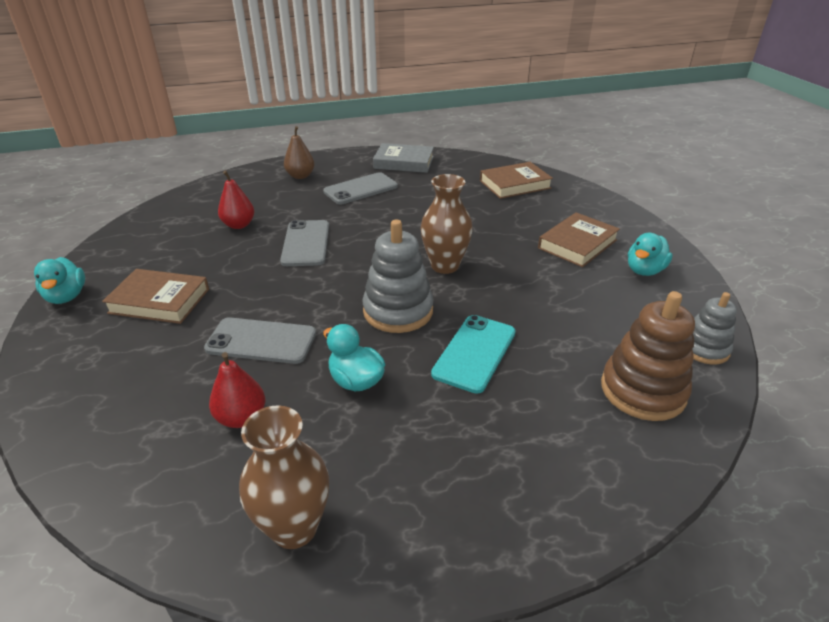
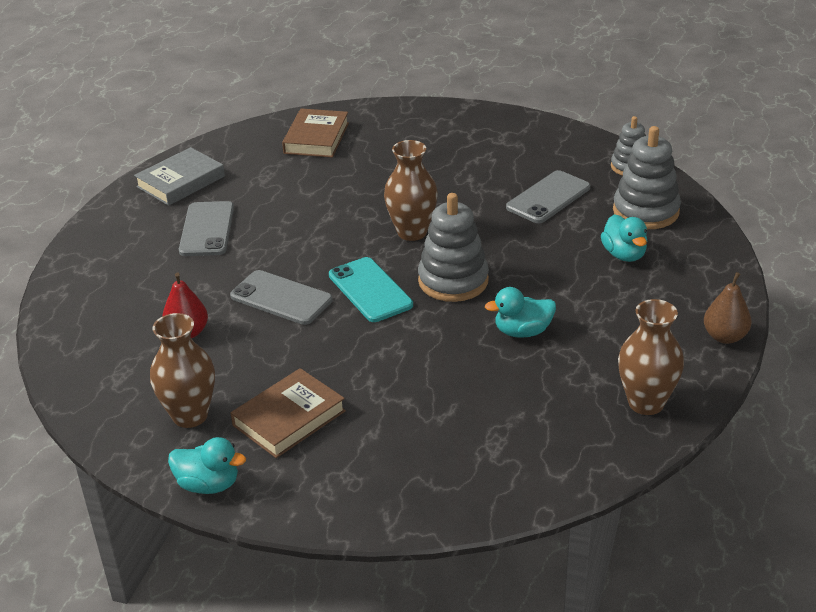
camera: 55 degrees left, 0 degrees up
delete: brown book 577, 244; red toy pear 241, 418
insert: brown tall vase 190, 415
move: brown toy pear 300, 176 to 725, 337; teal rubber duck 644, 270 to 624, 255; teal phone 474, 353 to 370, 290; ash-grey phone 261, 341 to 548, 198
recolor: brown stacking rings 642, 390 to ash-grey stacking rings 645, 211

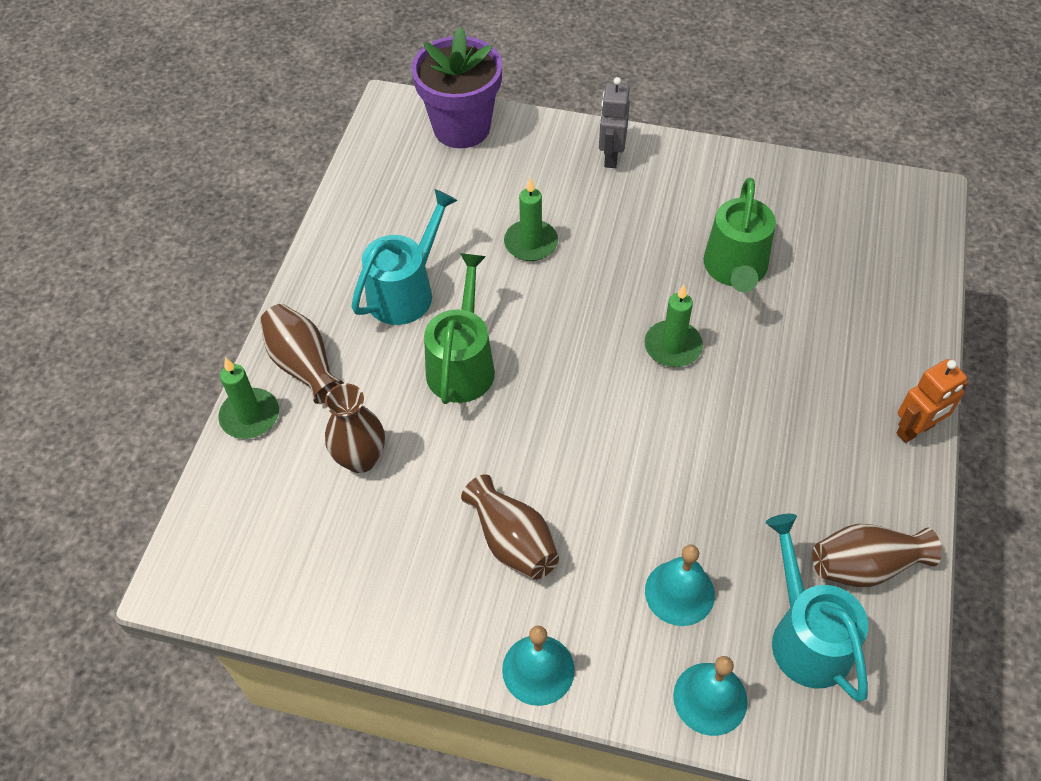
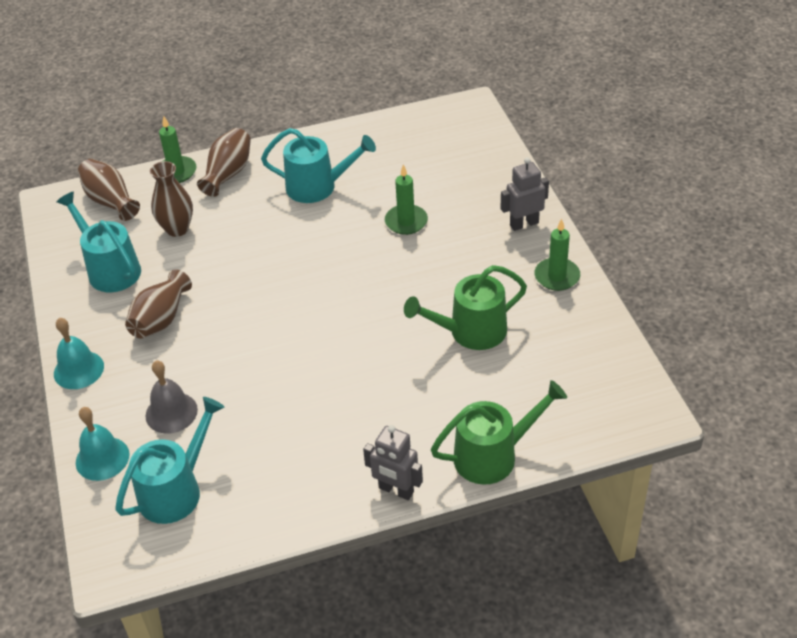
camera: 60 degrees right, 10 degrees down
delete: royal purple plant pot 461, 128
insert: teal sprinkling can 110, 269
move: green sprinkling can 462, 364 to 493, 455; green wax candle 673, 346 to 557, 276; brown tall vase 865, 566 to 110, 201
recolor: orange toy robot 915, 430 to ash-grey toy robot 396, 490; teal hand bell 679, 592 to ash-grey hand bell 171, 412

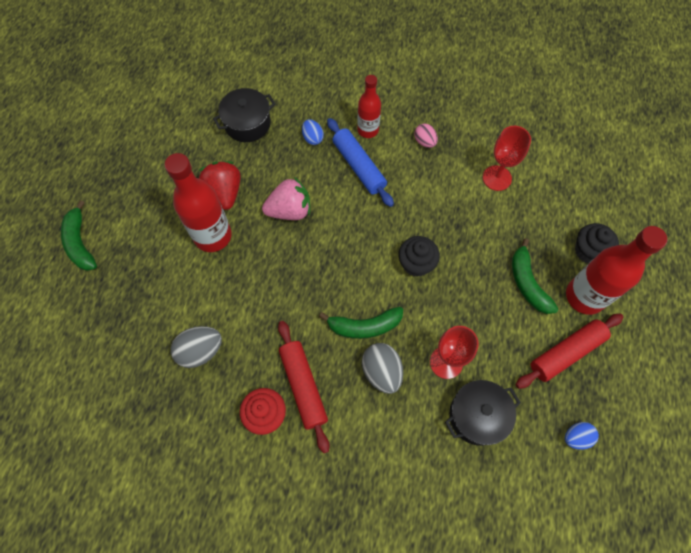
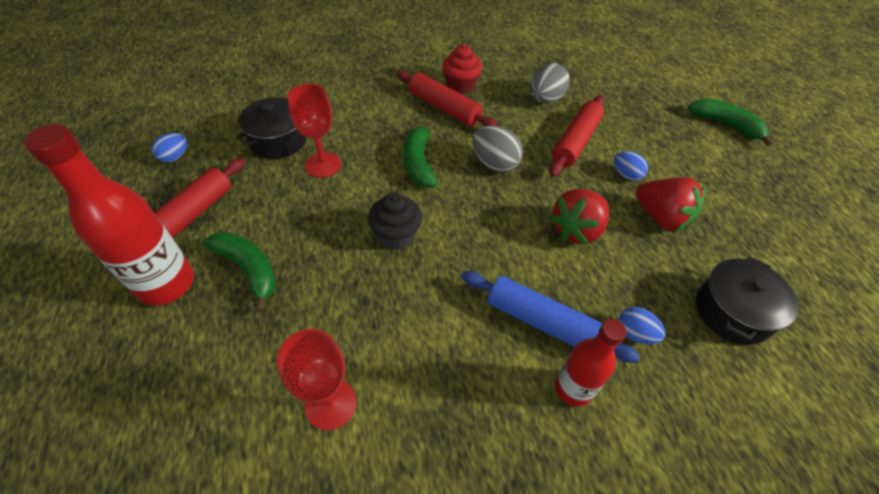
camera: 150 degrees right, 15 degrees down
delete: rose-pink toy egg 424, 142; ebony cupcake 588, 251
insert: red rolling pin 575, 142
move: ash-grey toy egg 381, 372 to 494, 163
replace: red drink bottle 213, 236 to royal blue toy egg 626, 175
recolor: rose-pink berry 290, 210 to red berry 576, 230
rotate: green banana 364, 326 = 419, 162 60 degrees counterclockwise

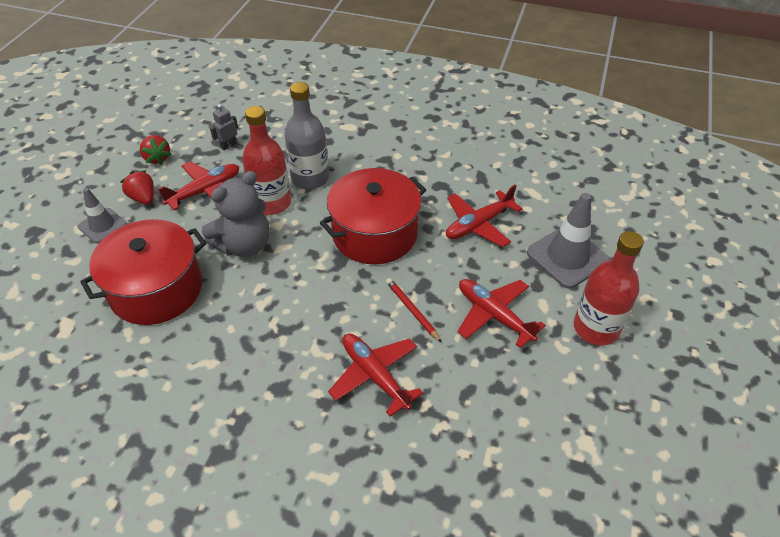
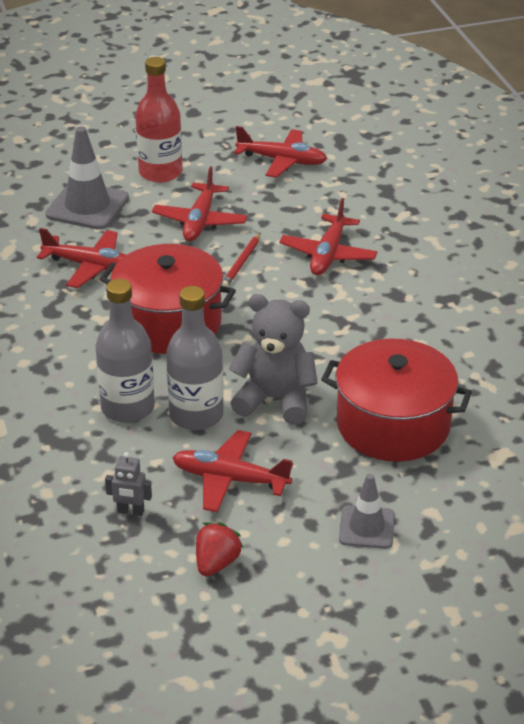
camera: 125 degrees left, 10 degrees down
delete: red berry 143, 198
insert: red toy plane 282, 161
recolor: red drink bottle 271, 203 to ash-grey drink bottle 196, 415

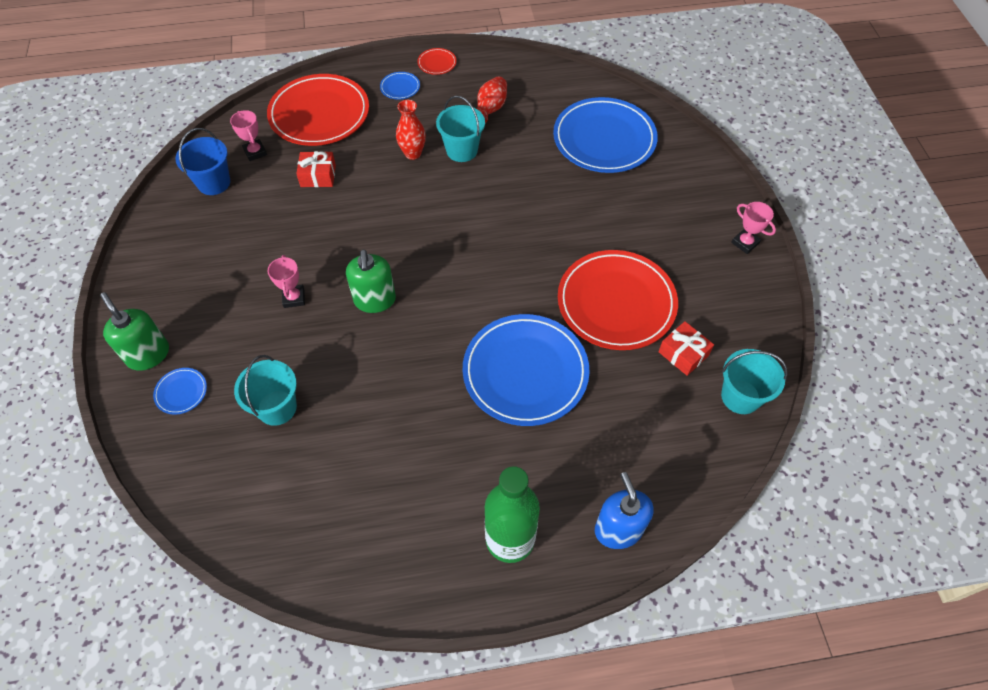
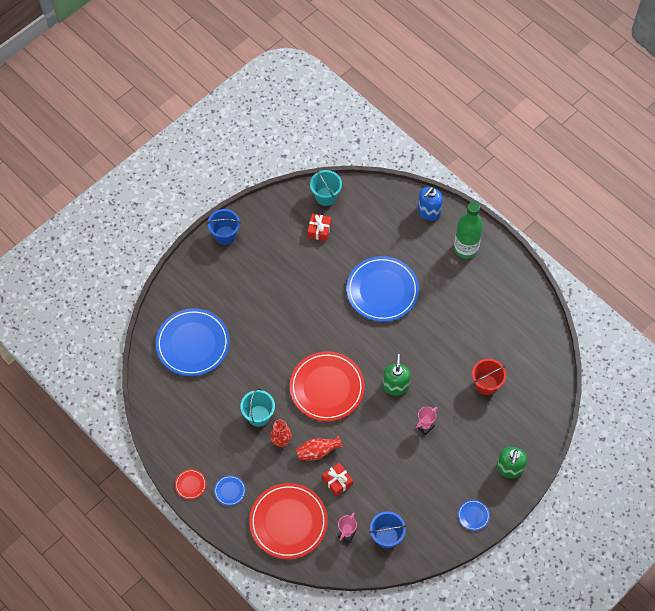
camera: 125 degrees left, 5 degrees up
move: red tall vase 490, 109 to 317, 452; red dinner plate 616, 302 to 327, 388; royal blue dinner plate 181, 392 to 473, 515
replace: rose-pink award cup 745, 243 to royal blue pail 225, 235
recolor: teal pail 277, 407 to red pail 486, 384
rotate: green soap dispenser 375, 300 = 395, 386 45 degrees counterclockwise

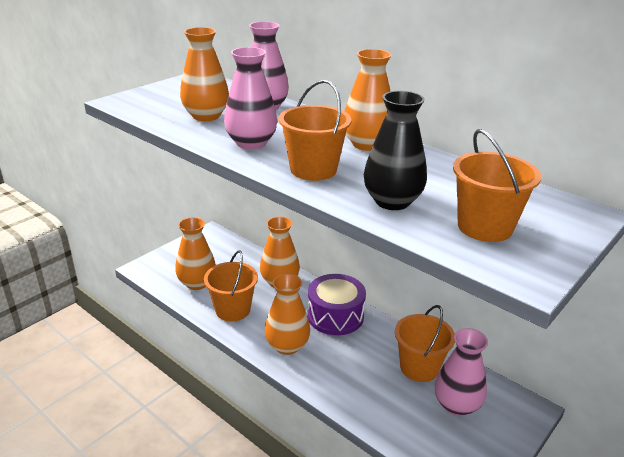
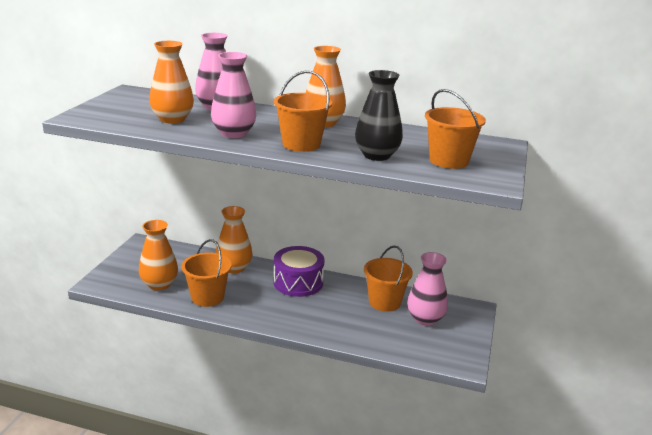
camera: 25 degrees left, 5 degrees down
delete: orange tall vase 287, 346

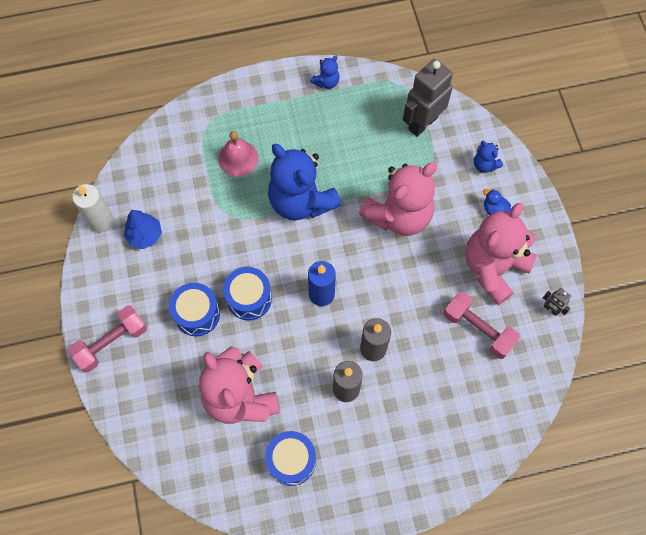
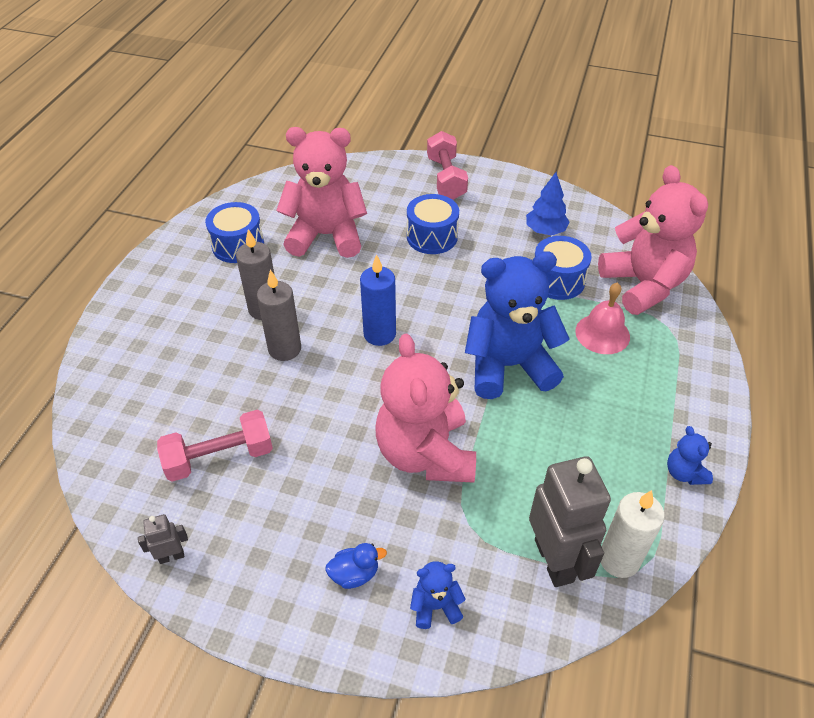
camera: 120 degrees right, 20 degrees down
move: snow-white wax candle 101, 221 to 619, 559; rose-pink teddy 493, 268 to 643, 285; royal blue toy drum 249, 298 to 557, 280

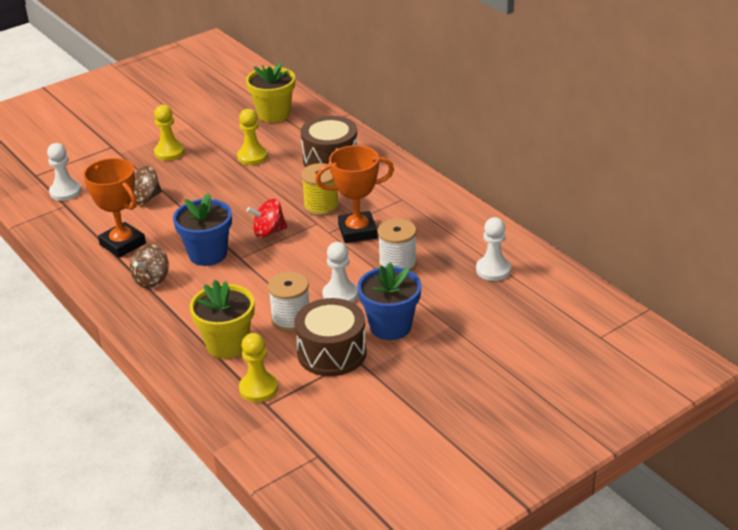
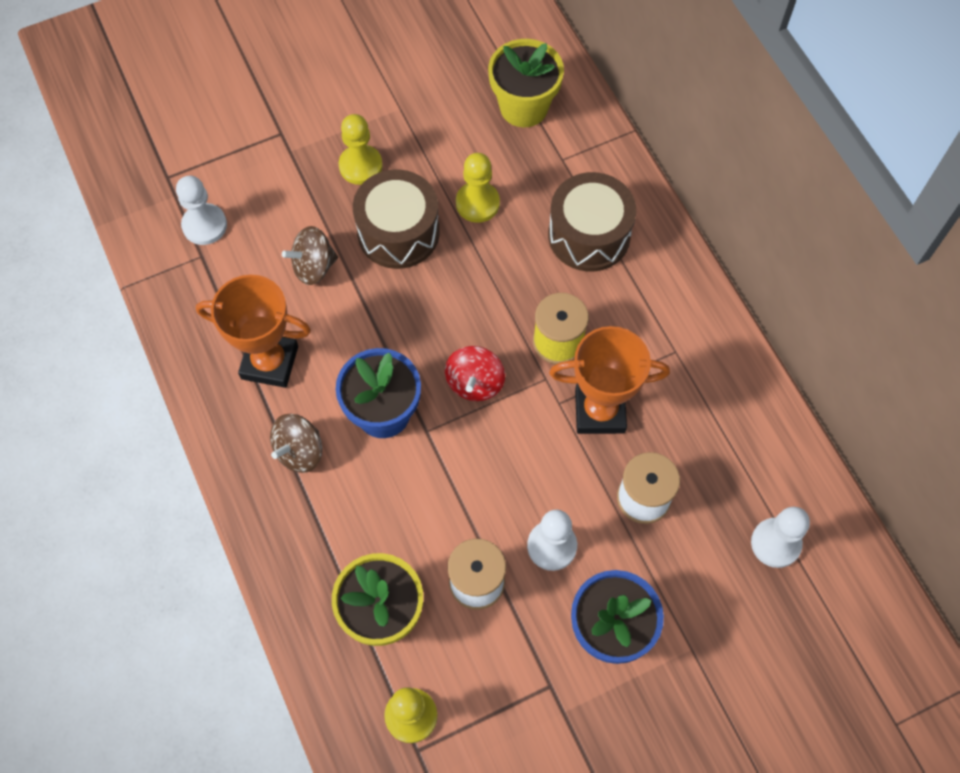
camera: 10 degrees right, 30 degrees up
move: brown toy drum 331, 353 to 398, 232
rotate: orange award cup 122, 244 = 269, 362 45 degrees counterclockwise; red spinning top 268, 232 = 475, 383 75 degrees counterclockwise

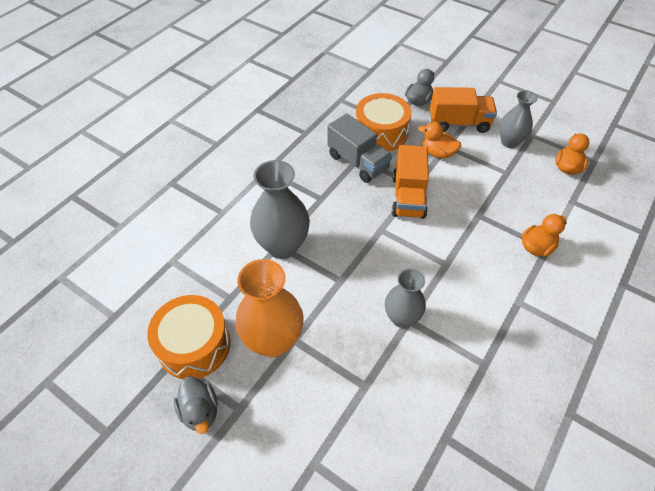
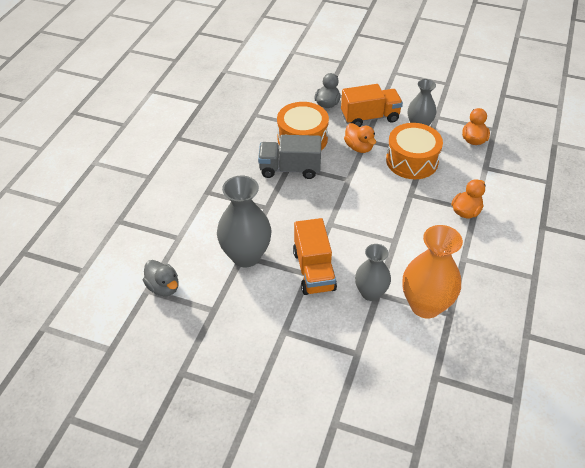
camera: 15 degrees left, 5 degrees down
move: orange lorry 408, 196 to 314, 270; orange tall vase 273, 340 to 425, 305; orange toy drum 194, 345 to 412, 161; ash-grey rubber duck 200, 411 to 163, 287
rotate: ash-grey lorry 358, 162 = 290, 169 150 degrees clockwise; orange rubber duck 437, 153 = 359, 147 135 degrees counterclockwise

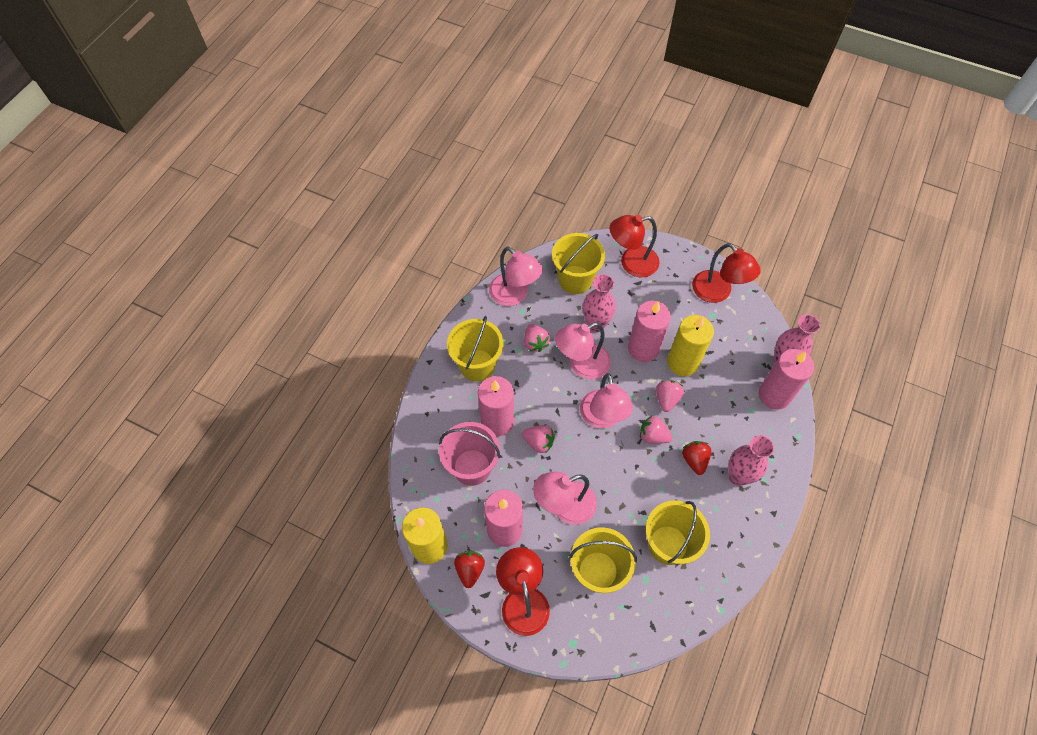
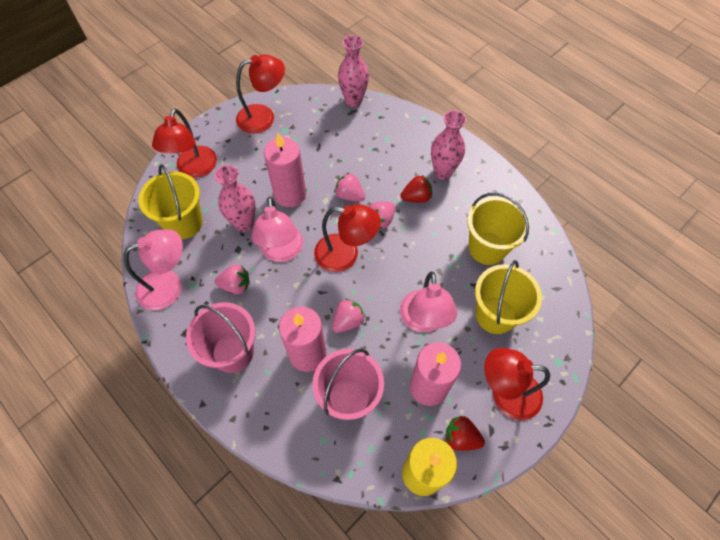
camera: 70 degrees left, 0 degrees up
delete: bright yellow wax candle 682, 362; rose-pink wax candle 774, 395
recolor: bright yellow pail 477, 365 to rose-pink pail 233, 352; rose-pink reading lamp 602, 418 to red reading lamp 346, 255
rotate: red berry 694, 460 = 416, 197 150 degrees clockwise

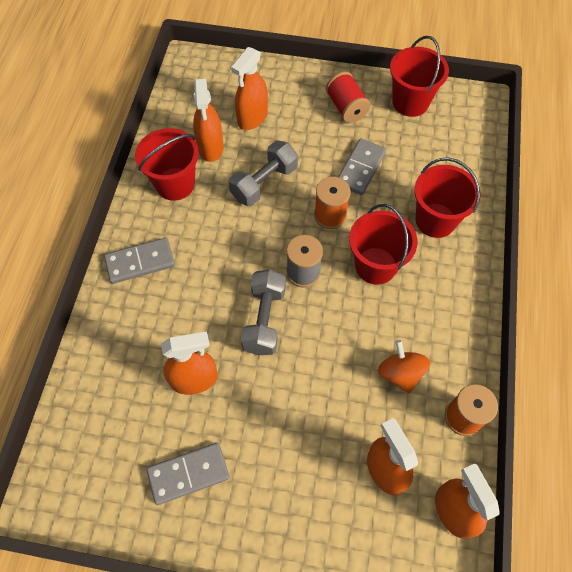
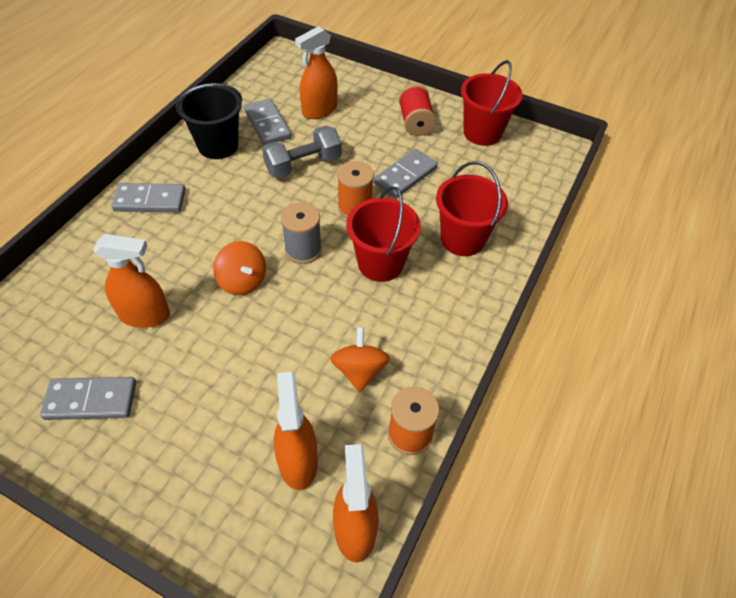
camera: 15 degrees right, 10 degrees down
replace: orange spray cleaner 210, 147 to ash-grey domino tile 267, 124; ash-grey dumbbell 264, 319 to orange spinning top 242, 281
recolor: red pail 175, 184 to ebony pail 218, 145

